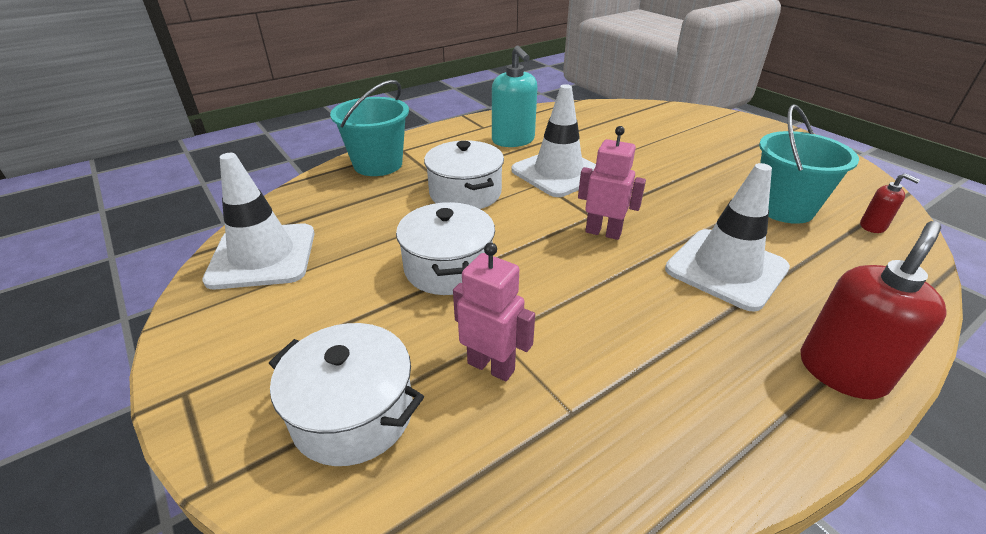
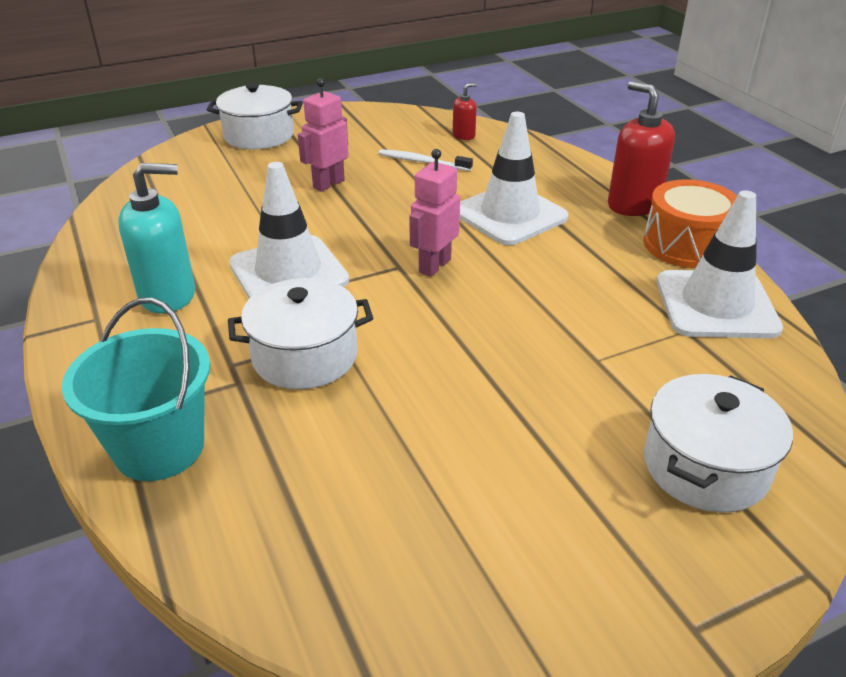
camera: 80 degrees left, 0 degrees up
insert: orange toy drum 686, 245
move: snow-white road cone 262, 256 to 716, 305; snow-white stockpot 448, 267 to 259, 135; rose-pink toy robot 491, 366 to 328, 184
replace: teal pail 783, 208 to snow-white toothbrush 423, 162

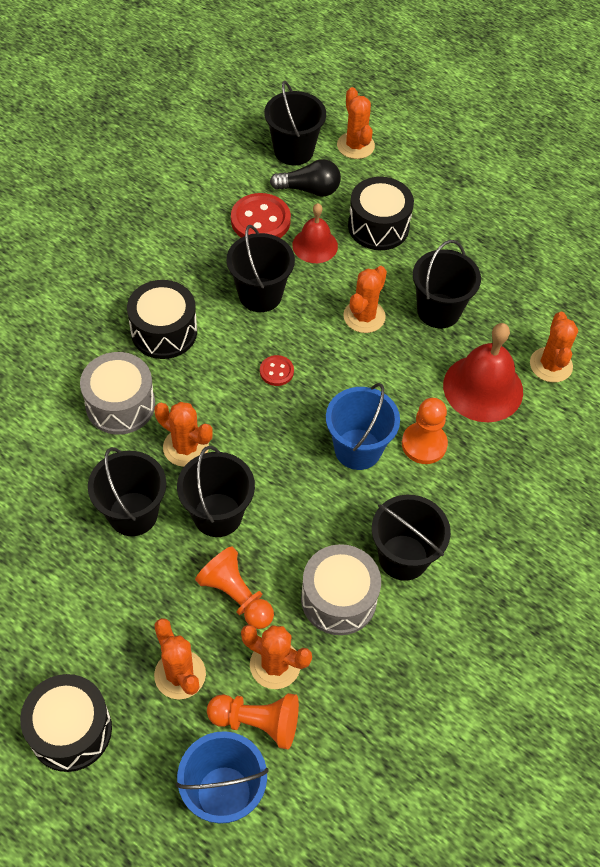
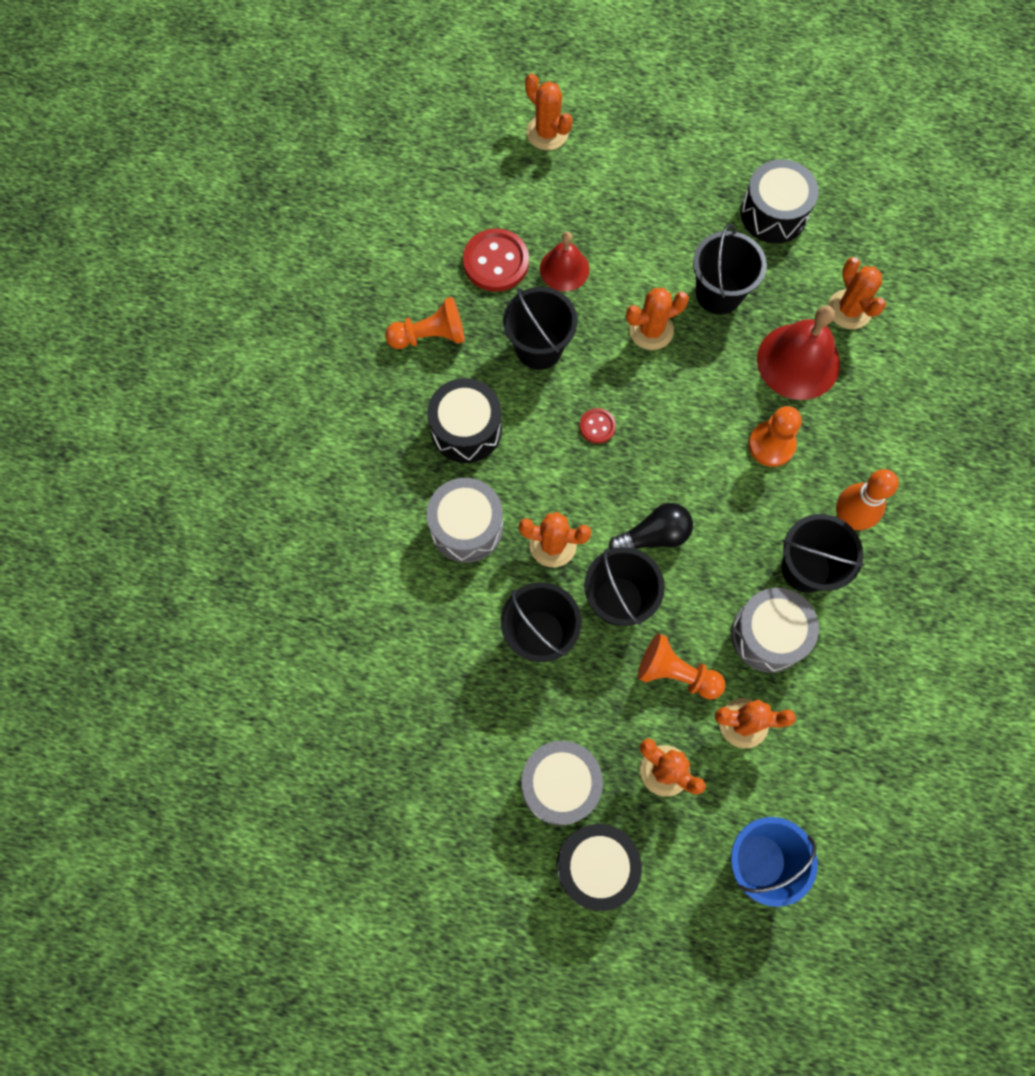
camera: 20 degrees left, 15 degrees up
delete: ebony pail 293, 151; royal blue pail 358, 449
insert: orange bowling pin 849, 518; ash-grey toy drum 560, 785
move: ebony bulb 309, 189 to 654, 535; ebony toy drum 378, 226 to 773, 213; orange pawn 257, 722 to 430, 335
rotate: orange cactus 364, 316 = 651, 330 60 degrees clockwise

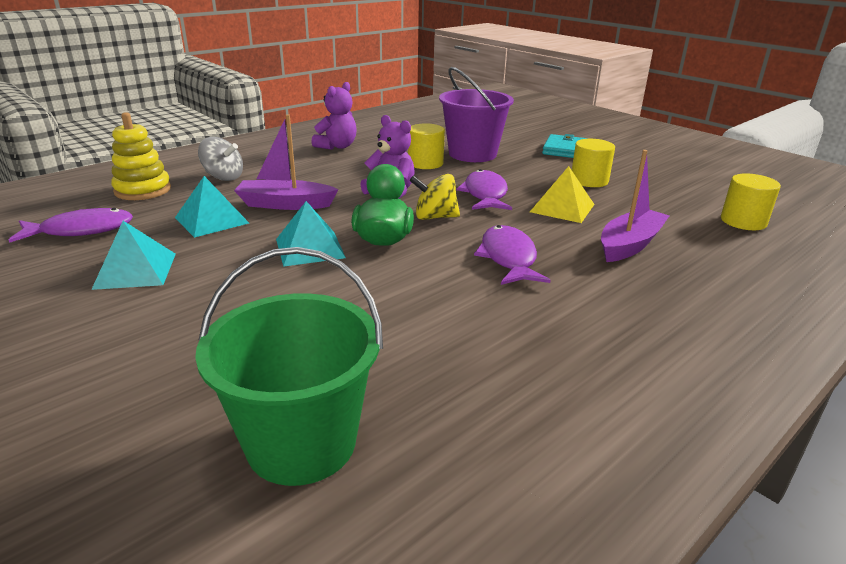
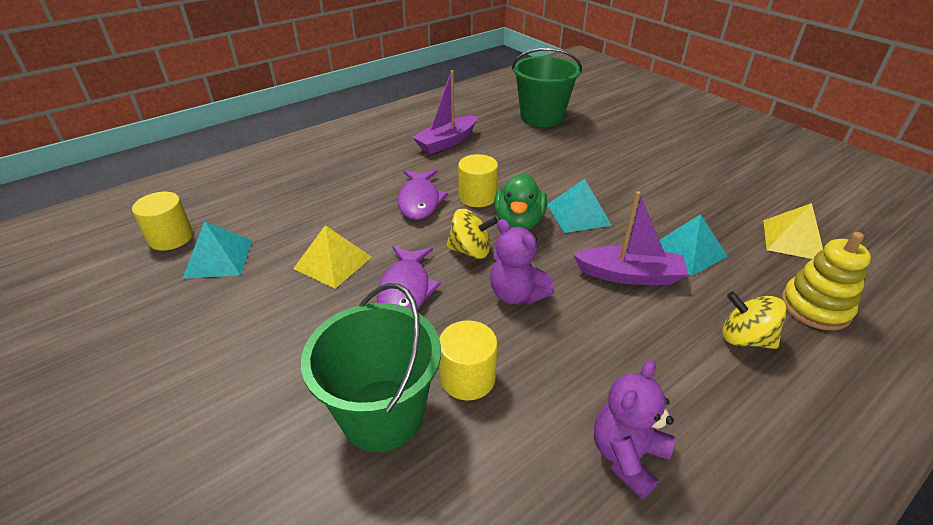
camera: 175 degrees left, 10 degrees up
delete: teal wallet 565, 150
move: bright yellow cylinder 589, 180 to 477, 197; royal purple boat 630, 245 to 447, 142; teal pyramid 135, 270 to 219, 258
replace: royal purple fish 81, 230 to bright yellow pyramid 793, 239
recolor: royal purple pail 472, 154 to green pail 382, 414; ash-grey spinning top 223, 177 to bright yellow spinning top 745, 338

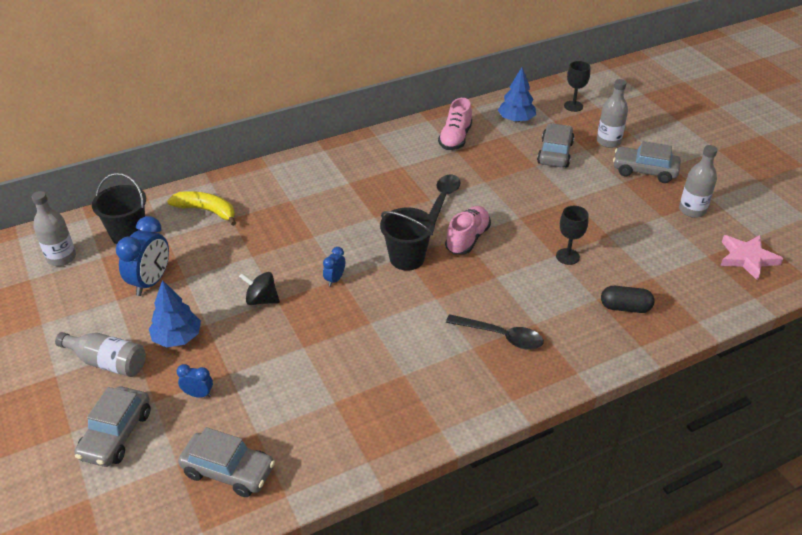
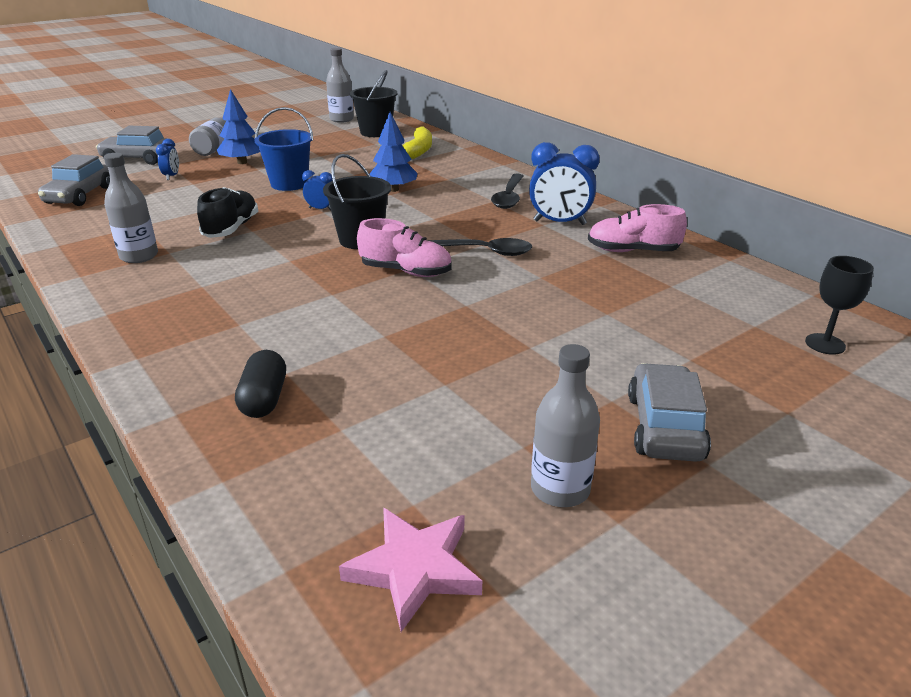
camera: 80 degrees right, 10 degrees down
delete: ash-grey toy car 555, 153; ebony goblet 567, 256
insert: ebony shoe 231, 228
move: royal blue fir tree 516, 120 to 393, 189; ash-grey drink bottle 608, 141 to 139, 256; royal blue alarm clock 151, 282 to 559, 222; ebony teaspoon 501, 336 to 509, 197
replace: ebony spinning top 261, 300 to royal blue pail 289, 184

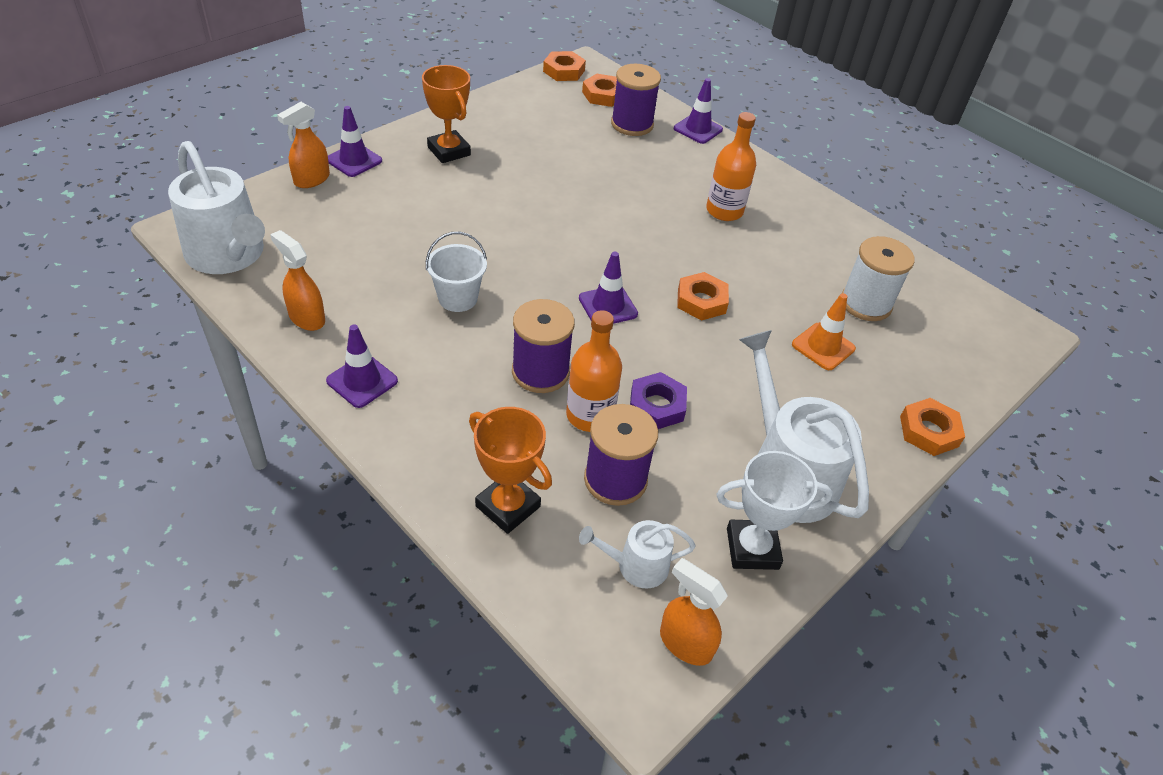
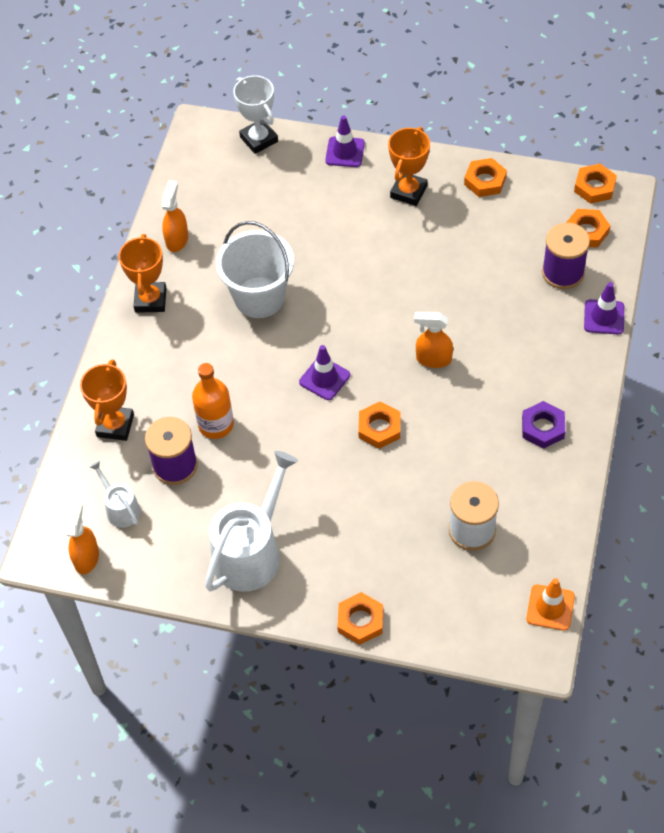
camera: 65 degrees right, 10 degrees up
delete: orange drink bottle 724, 211; snow-white sprinkling can 228, 255; royal purple spool 540, 372
insert: orange hexagon nut 485, 181
move: orange spray cleaner 311, 180 to 433, 359; orange road cone 823, 347 to 550, 607; royal purple hexagon nut 656, 406 to 543, 427; snow-white award cup 752, 548 to 259, 139
replace: royal purple road cone 362, 381 to orange award cup 150, 300
resize: snow-white pail 458, 298 = 259, 297 x1.66

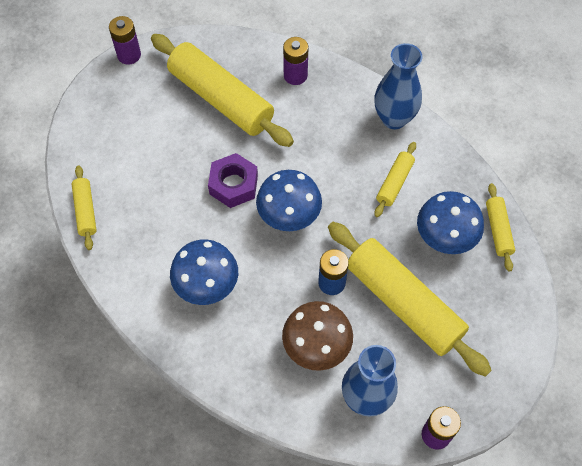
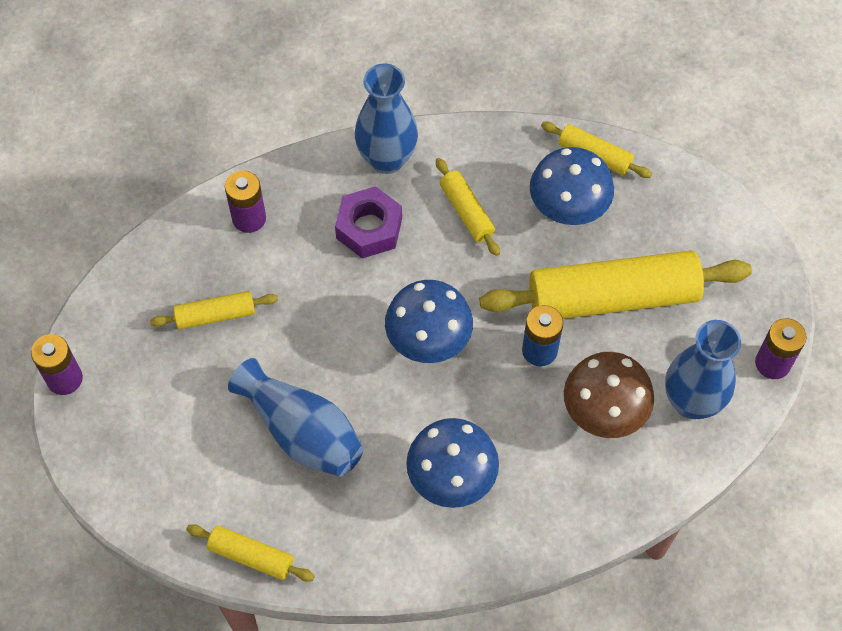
camera: 55 degrees left, 0 degrees up
insert: royal blue tall vase 302, 432
move: royal purple hexagon nut 233, 185 to 369, 228
resize: bright yellow rolling pin 221, 99 = 215, 315 x0.47

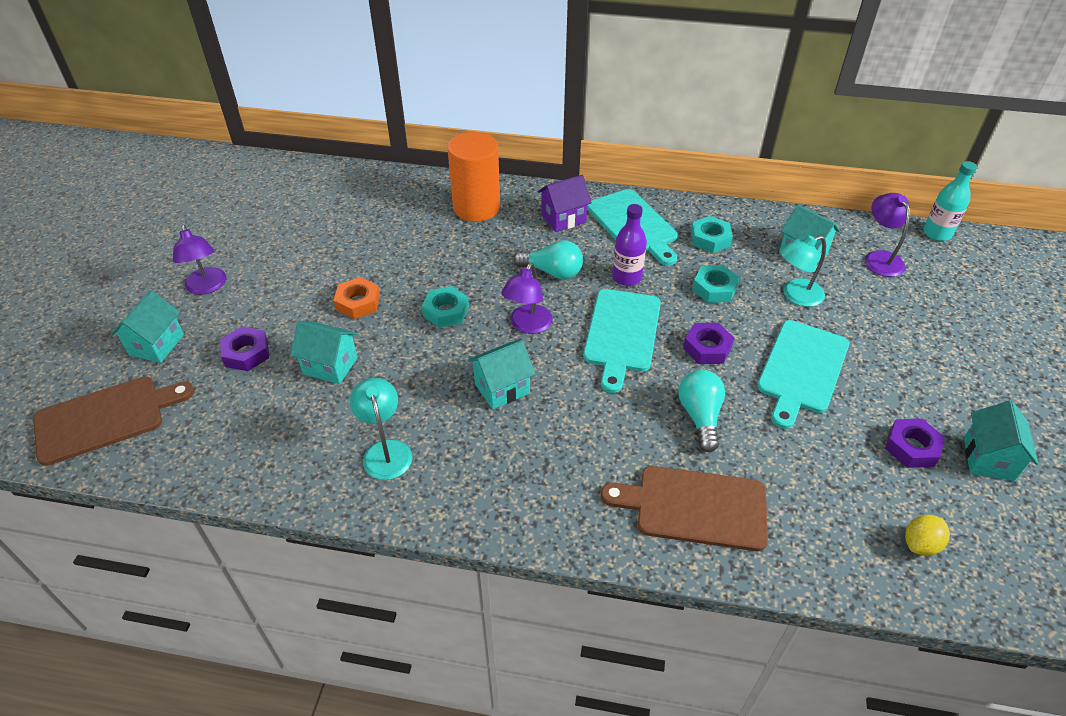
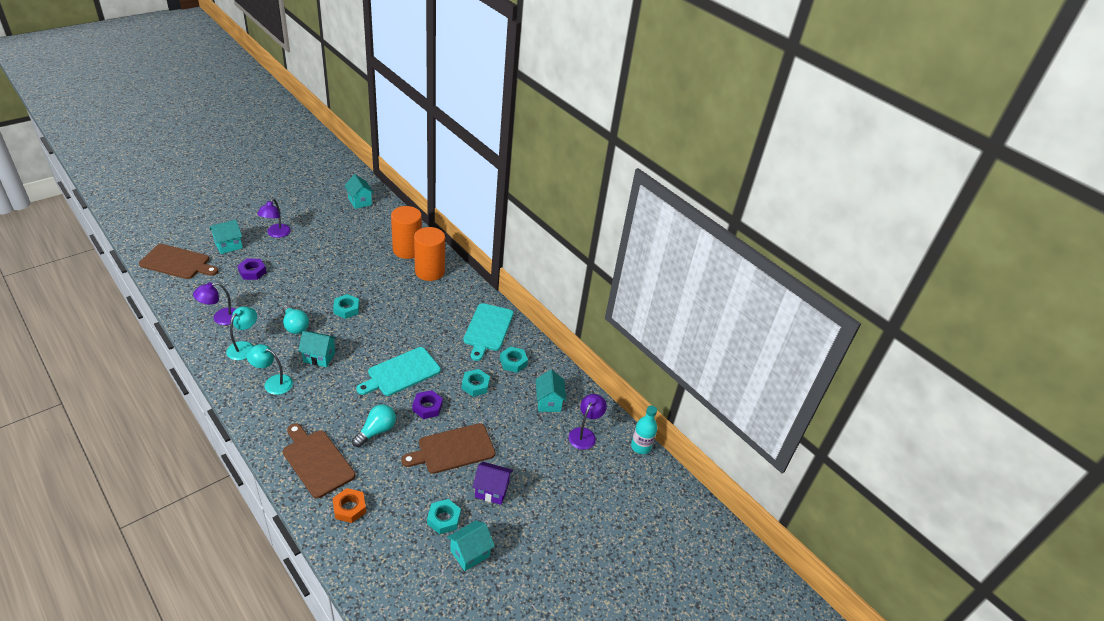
camera: 35 degrees right, 5 degrees down
delete: royal purple drink bottle 626, 277; bright yellow toy lemon 920, 544
insert: orange cylinder 407, 250
move: royal purple cottage 563, 218 to 491, 491; teal reading lamp 795, 295 to 273, 382; teal bulb 552, 272 to 295, 326; royal purple reading lamp 527, 325 to 221, 318; orange hexagon nut 358, 302 to 349, 508; teal cottage 330, 366 to 360, 201
recolor: teal chopping board 802, 369 to brown chopping board 453, 449; royal purple hexagon nut 911, 447 to teal hexagon nut 444, 519

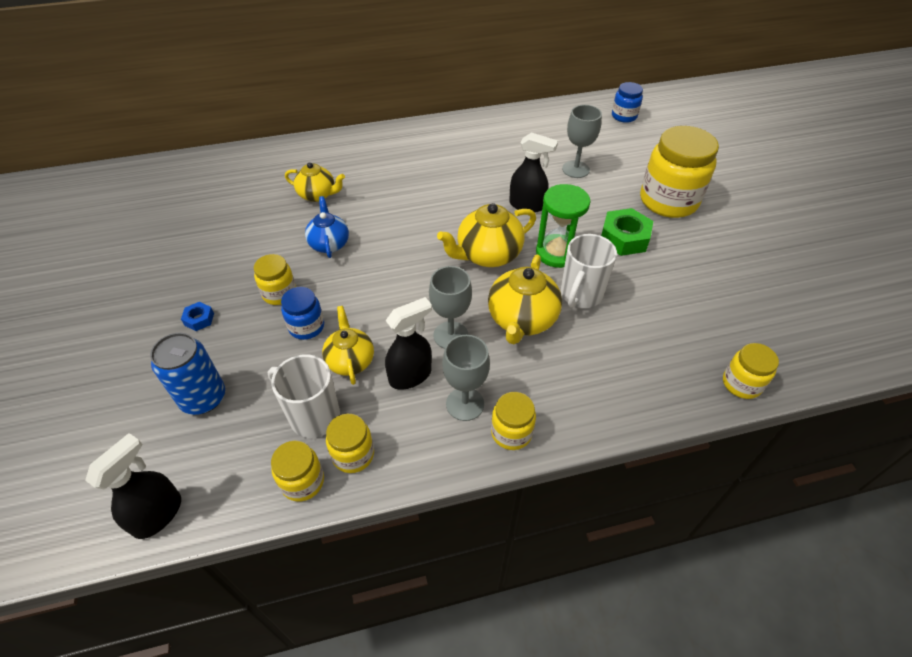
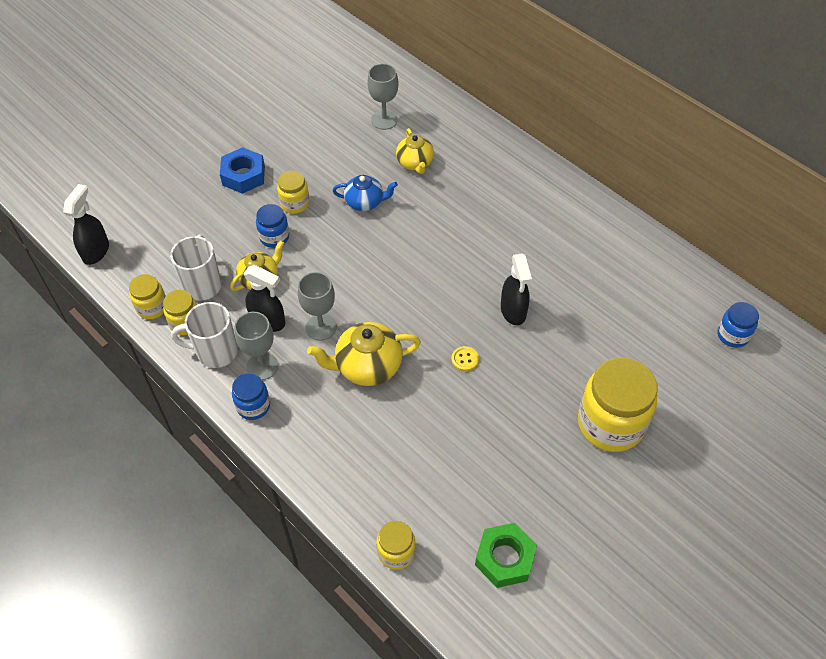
camera: 60 degrees right, 5 degrees up
delete: bright yellow china teapot 487, 255; royal blue soda can 203, 398
move: ash-grey goblet 575, 169 to 384, 120; green hexagon nut 624, 238 to 504, 558; snow-white tea mug 580, 295 to 215, 352
replace: green sandglass 557, 253 to bright yellow shirt button 465, 359
recolor: bright yellow jam jar 511, 433 to royal blue jam jar 253, 406
rotate: royal blue china teapot 329, 244 = 365, 202 45 degrees clockwise; ebony spray cleaner 158, 514 = 96, 251 75 degrees counterclockwise
resize: royal blue hexagon nut 199, 319 = 243, 175 x1.97

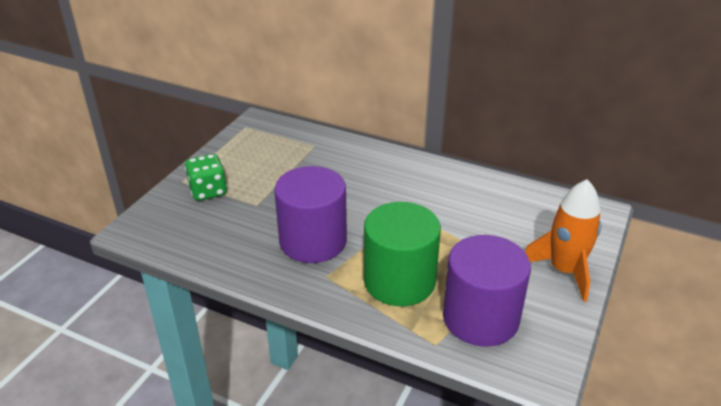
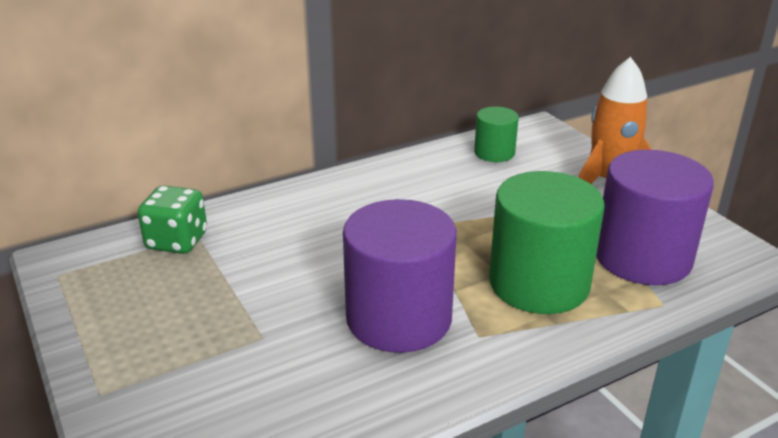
camera: 55 degrees left, 5 degrees down
insert: green cylinder 494, 153
move: green dice 208, 191 to 177, 241

